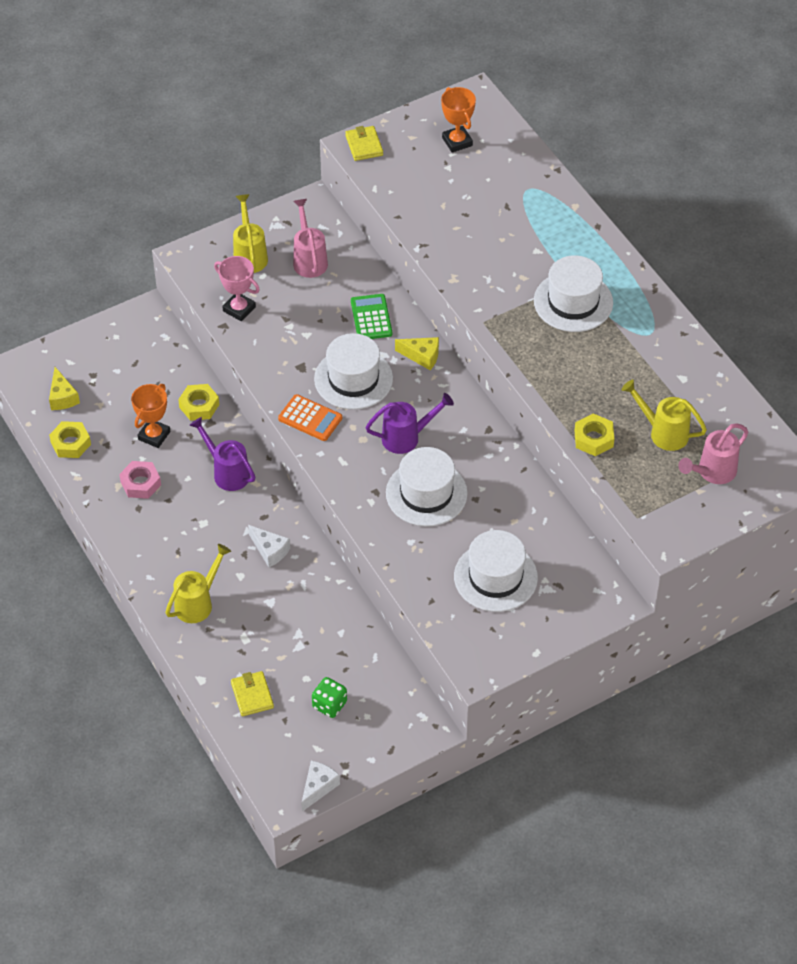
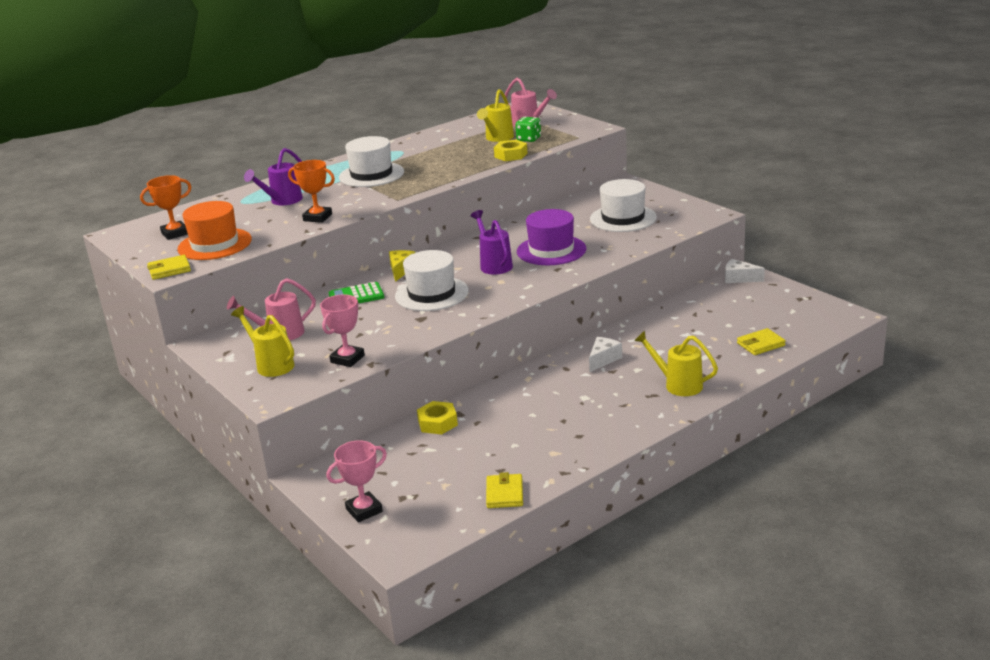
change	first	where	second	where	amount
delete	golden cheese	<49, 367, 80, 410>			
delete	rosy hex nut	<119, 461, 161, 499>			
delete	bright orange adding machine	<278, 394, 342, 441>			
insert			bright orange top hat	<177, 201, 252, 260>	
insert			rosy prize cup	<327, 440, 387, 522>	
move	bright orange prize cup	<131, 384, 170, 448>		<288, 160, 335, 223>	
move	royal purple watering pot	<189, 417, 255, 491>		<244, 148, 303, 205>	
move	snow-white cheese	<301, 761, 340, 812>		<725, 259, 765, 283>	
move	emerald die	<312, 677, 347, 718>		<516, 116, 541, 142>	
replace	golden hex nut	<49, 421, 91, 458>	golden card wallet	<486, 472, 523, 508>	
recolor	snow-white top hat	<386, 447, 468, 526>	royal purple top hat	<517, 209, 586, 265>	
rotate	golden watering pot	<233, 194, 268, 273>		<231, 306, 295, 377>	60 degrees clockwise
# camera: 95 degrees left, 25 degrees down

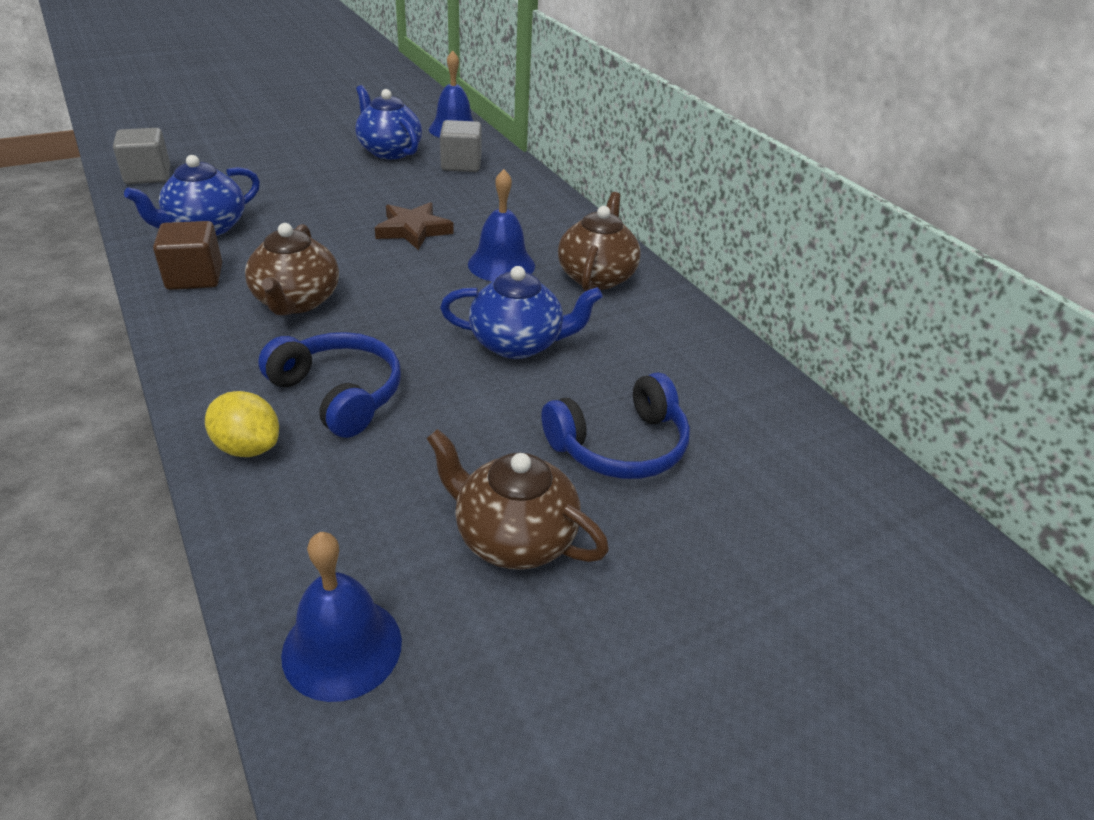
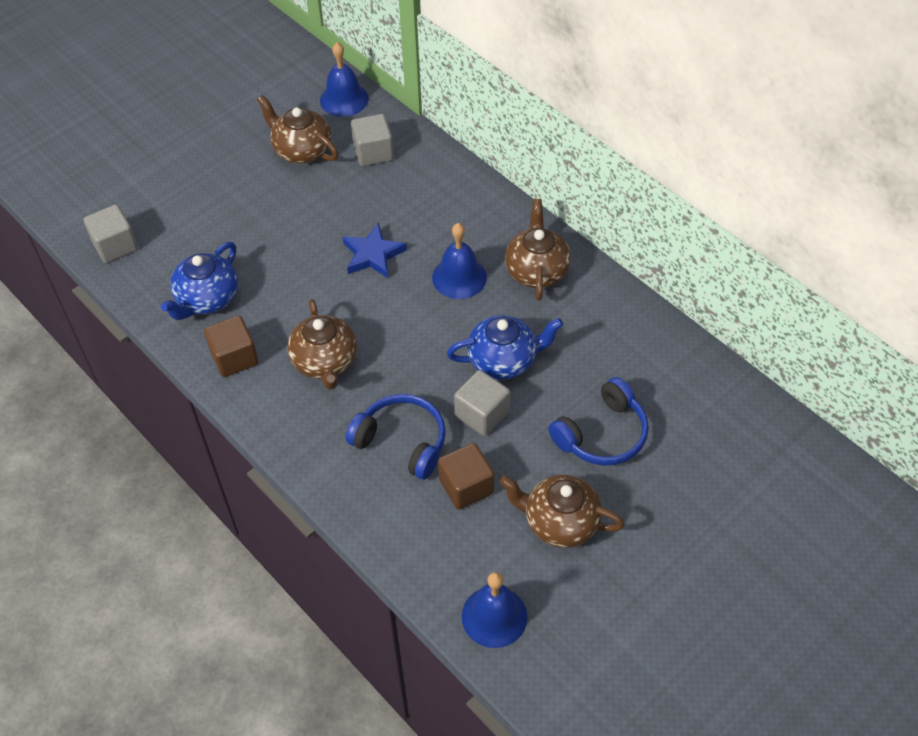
change	first	where	second	where	amount
delete	golden citrus fruit	<205, 391, 279, 457>			
insert			brown cube	<438, 443, 494, 510>	
insert			grey cube	<454, 370, 510, 436>	
recolor	blue tea pot	<355, 85, 422, 159>	brown tea pot	<257, 95, 338, 164>	
recolor	brown star	<375, 202, 454, 250>	blue star	<343, 223, 407, 278>	
# camera: 10 degrees left, 15 degrees up

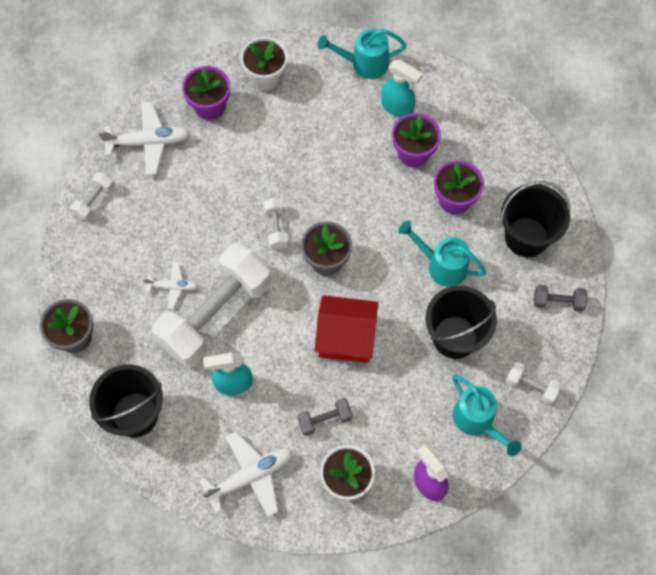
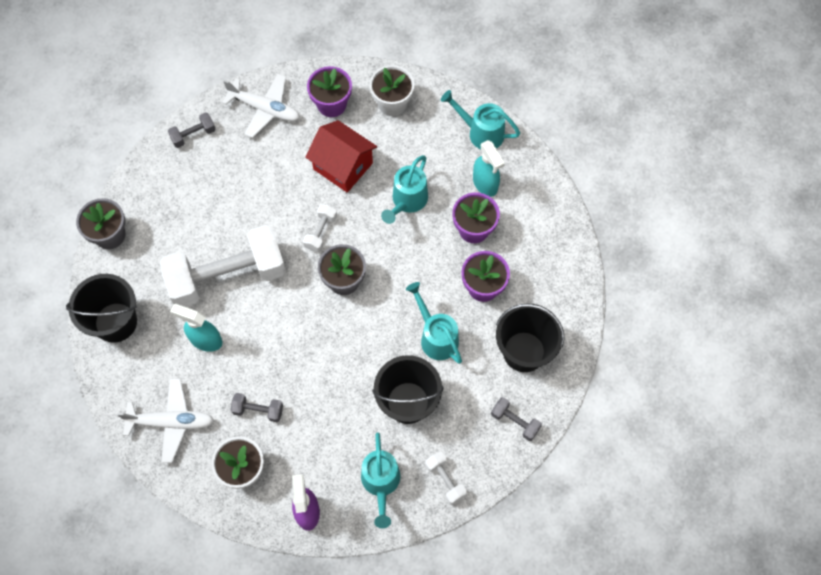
change	first	where	second	where	amount
delete	snow-white aeroplane	<143, 262, 198, 309>			
insert			teal watering pot	<381, 155, 428, 224>	
move	crimson toy house	<315, 295, 378, 363>		<305, 120, 377, 193>	
recolor	snow-white free weight	<71, 172, 115, 221>	grey free weight	<168, 112, 216, 148>	
# camera: 30 degrees right, 0 degrees up

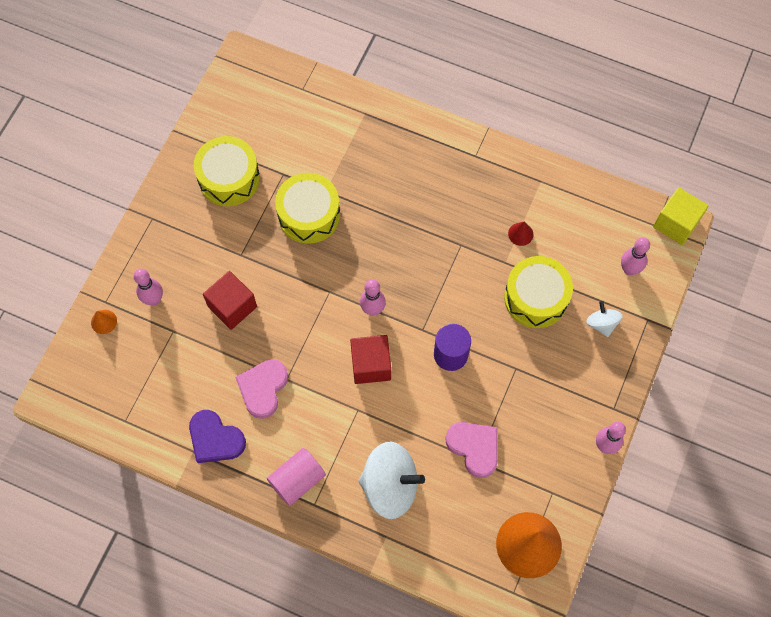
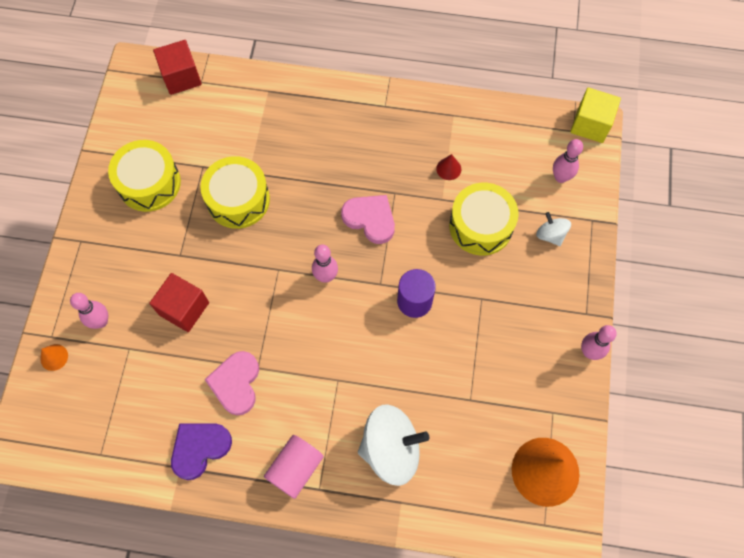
change	first	where	second	where	amount
move	crimson cube	<350, 335, 391, 384>		<153, 40, 202, 95>	
move	rosy heart shape	<445, 422, 498, 478>		<341, 195, 395, 244>	
rotate	royal purple heart shape	<189, 410, 246, 463>		<171, 423, 232, 480>	120 degrees clockwise
# camera: 15 degrees left, 0 degrees up

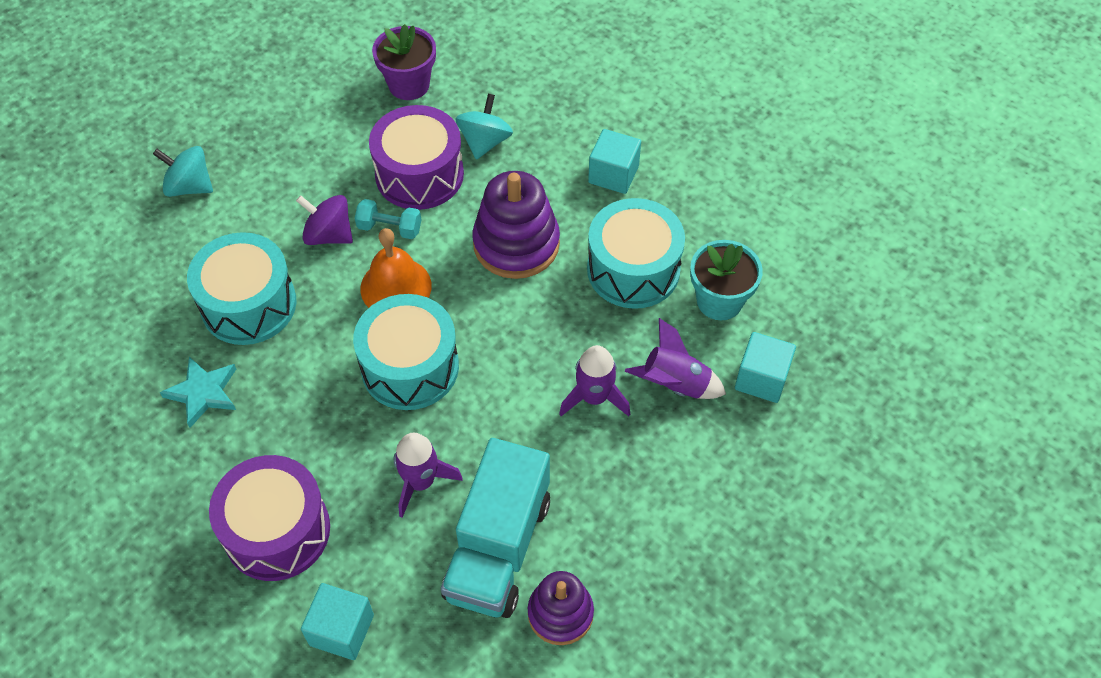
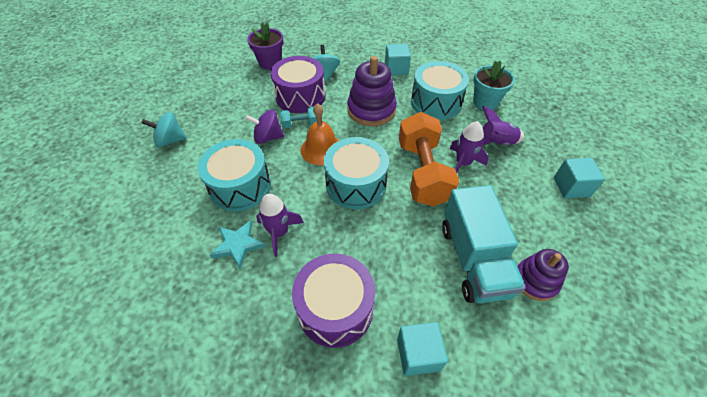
change	first	where	second	where	amount
insert			bright orange free weight	<399, 112, 459, 206>	
move	royal purple toy rocket	<394, 433, 463, 518>		<256, 194, 304, 257>	
move	teal cube	<735, 332, 796, 403>		<554, 158, 605, 198>	
# camera: 25 degrees left, 5 degrees down

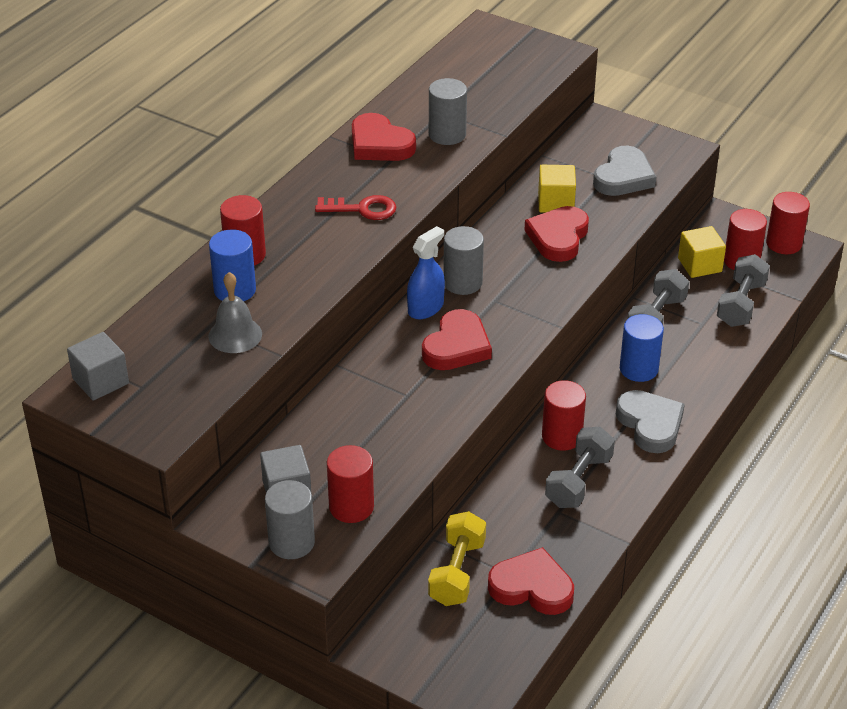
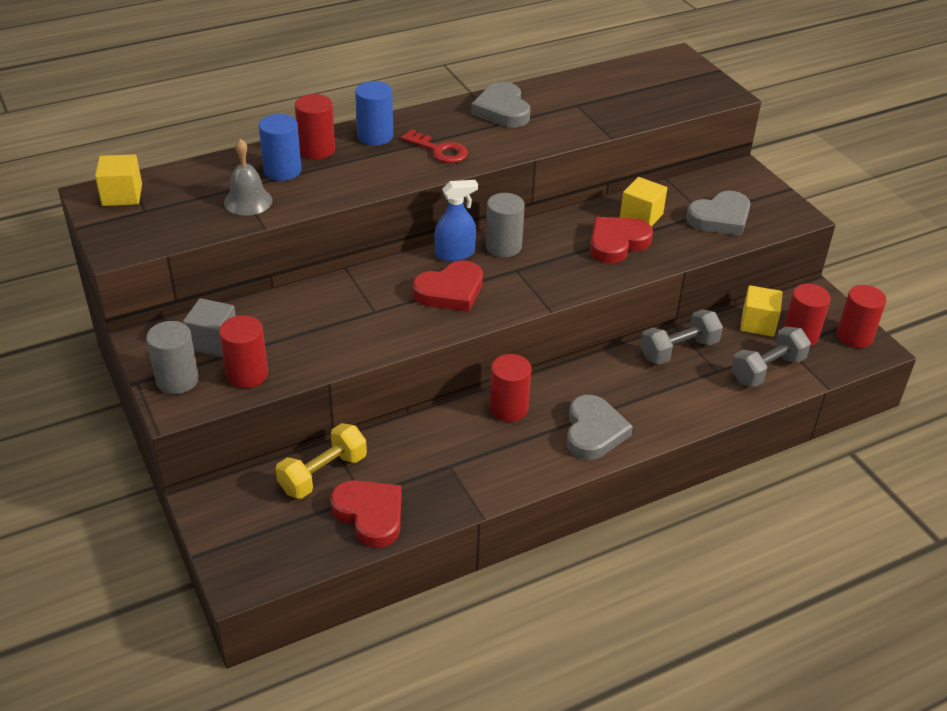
change	first	where	second	where	amount
delete	grey cylinder	<429, 78, 467, 145>			
delete	grey free weight	<545, 427, 615, 508>			
move	blue cylinder	<620, 314, 664, 382>		<355, 81, 393, 145>	
recolor	grey cube	<67, 332, 129, 401>	golden cube	<95, 154, 142, 206>	
recolor	crimson heart shape	<352, 113, 416, 161>	grey heart shape	<471, 82, 531, 127>	
# camera: 30 degrees right, 0 degrees up

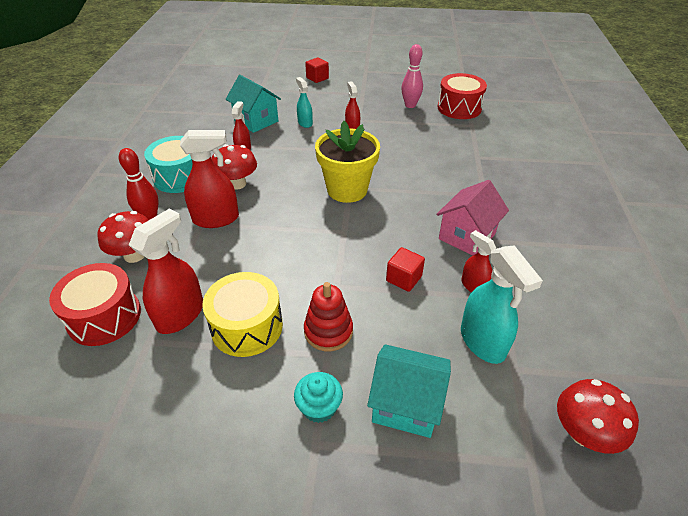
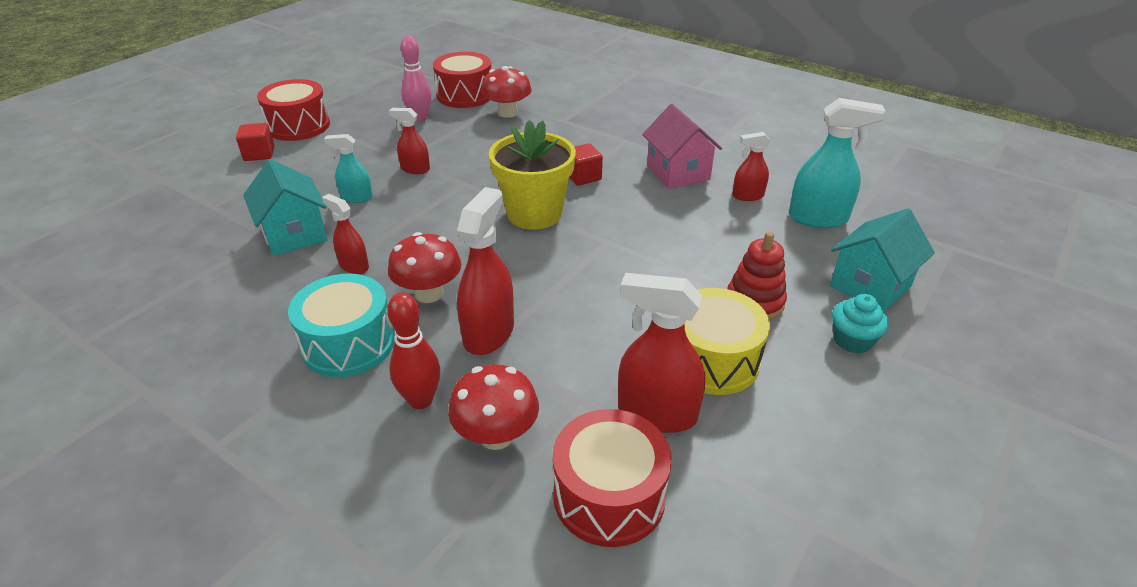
change	first	where	second	where	amount
insert			crimson snare drum	<257, 79, 330, 141>	
move	crimson cube	<386, 247, 425, 292>		<569, 143, 603, 186>	
move	crimson fungus	<557, 379, 639, 454>		<481, 66, 532, 118>	
rotate	crimson sprayer	<129, 209, 203, 334>		<618, 273, 705, 433>	45 degrees counterclockwise
rotate	teal toy house	<226, 75, 281, 133>		<243, 159, 327, 256>	75 degrees clockwise
# camera: 60 degrees left, 5 degrees down

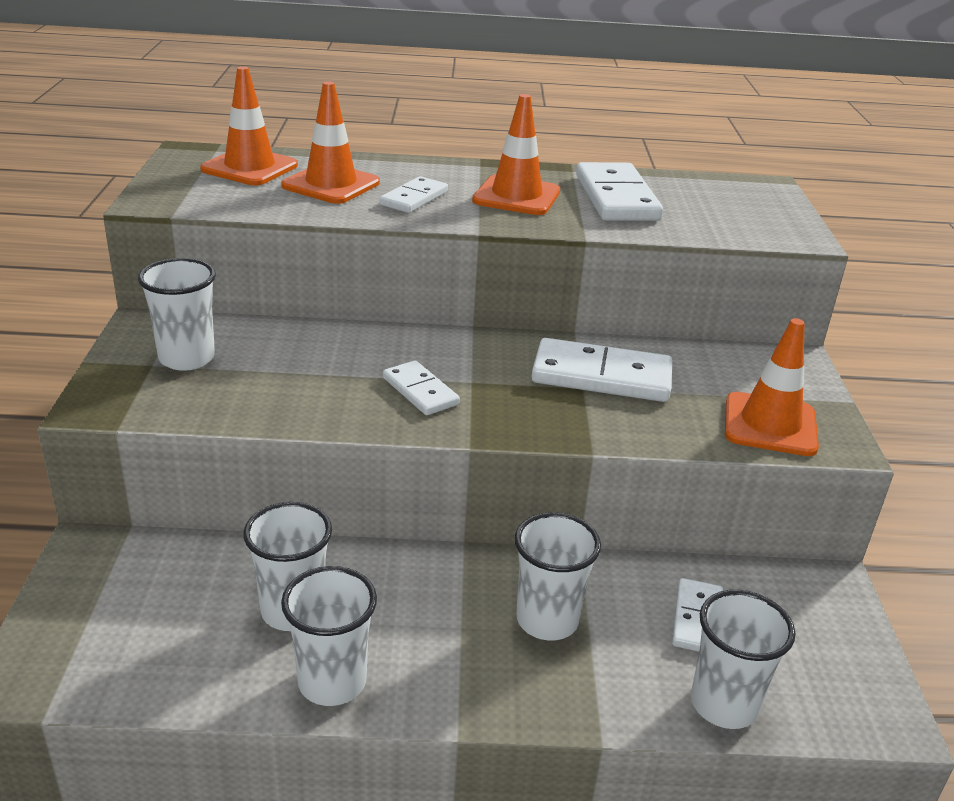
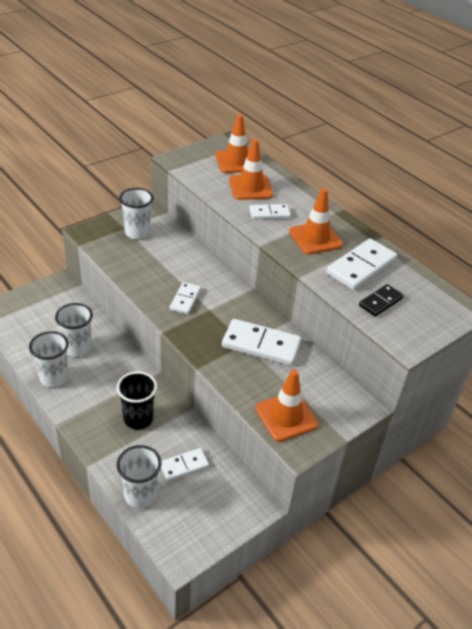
change	first	where	second	where	amount
insert			black domino piece	<359, 284, 403, 317>	
recolor	snow-white tumbler	<515, 512, 601, 640>	black tumbler	<117, 371, 157, 430>	
rotate	snow-white domino piece	<531, 338, 673, 402>		<222, 319, 301, 366>	45 degrees counterclockwise
# camera: 50 degrees right, 10 degrees up

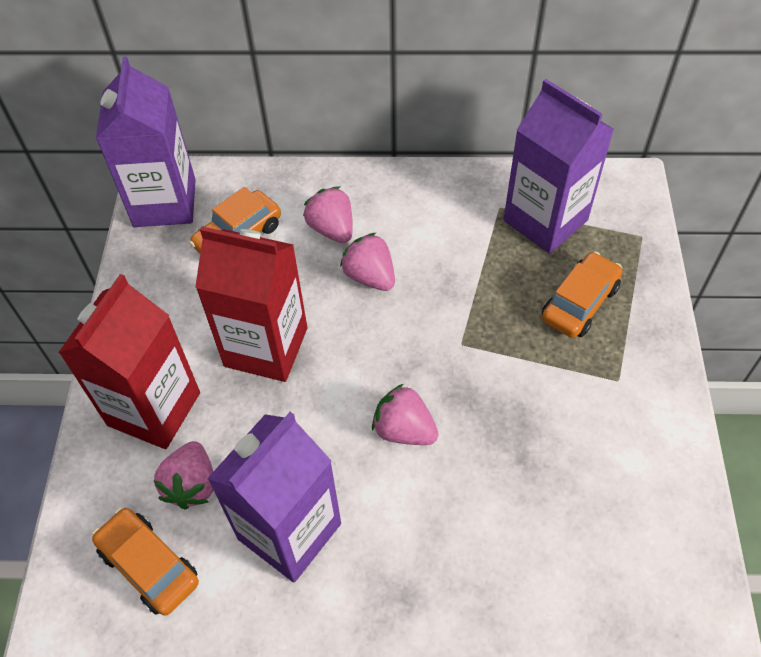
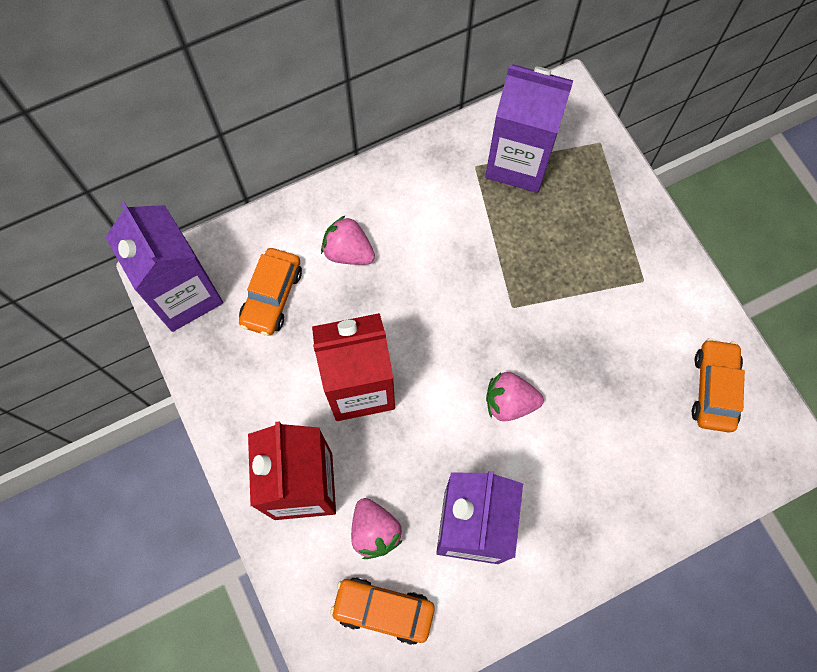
change	first	where	second	where	amount
delete	rosy strawberry	<340, 233, 395, 291>			
move	bright orange automobile	<542, 251, 623, 338>		<692, 338, 745, 432>	
# camera: 30 degrees left, 15 degrees up

